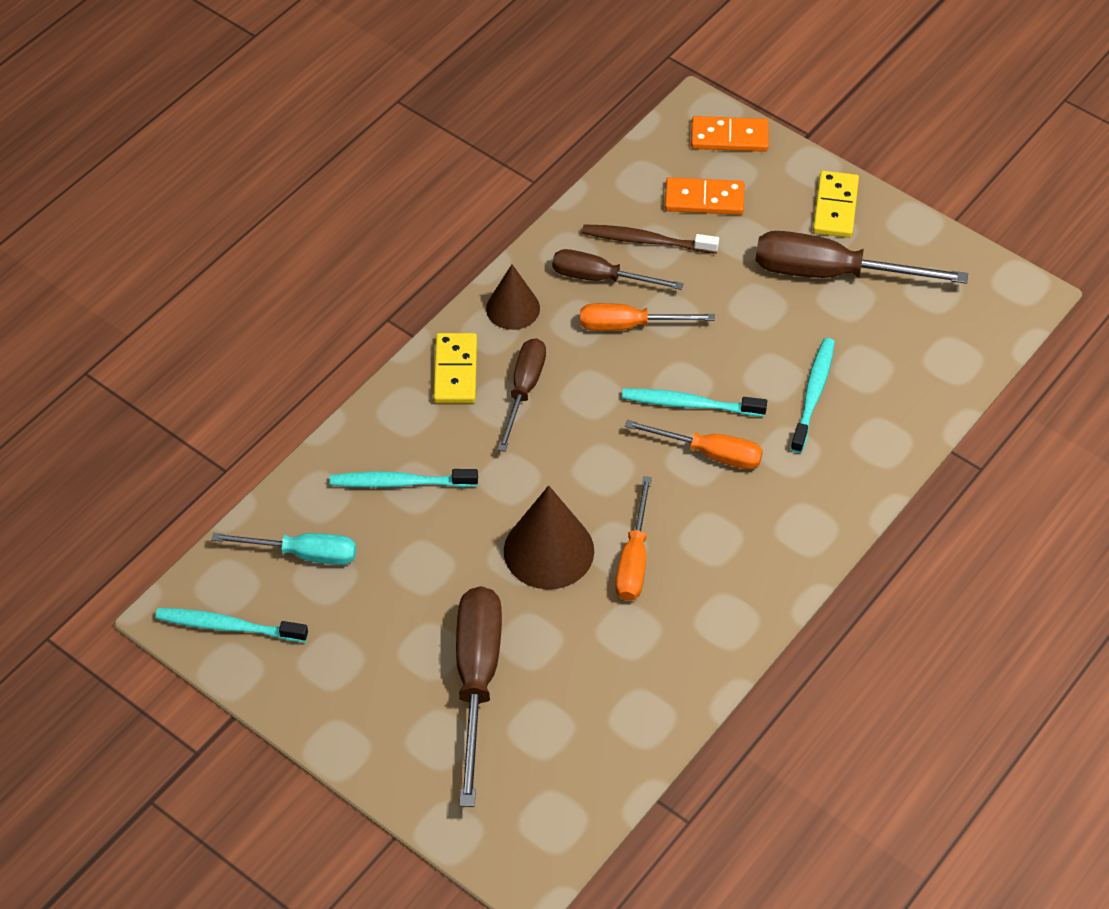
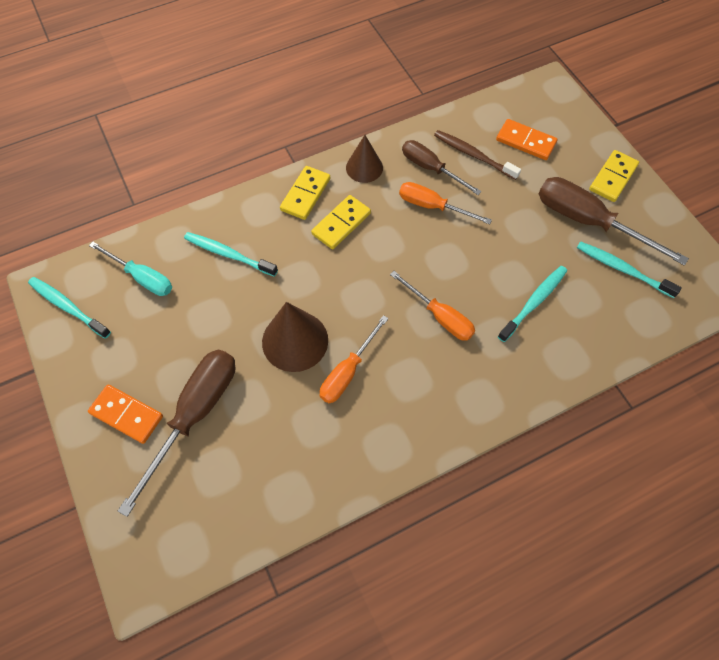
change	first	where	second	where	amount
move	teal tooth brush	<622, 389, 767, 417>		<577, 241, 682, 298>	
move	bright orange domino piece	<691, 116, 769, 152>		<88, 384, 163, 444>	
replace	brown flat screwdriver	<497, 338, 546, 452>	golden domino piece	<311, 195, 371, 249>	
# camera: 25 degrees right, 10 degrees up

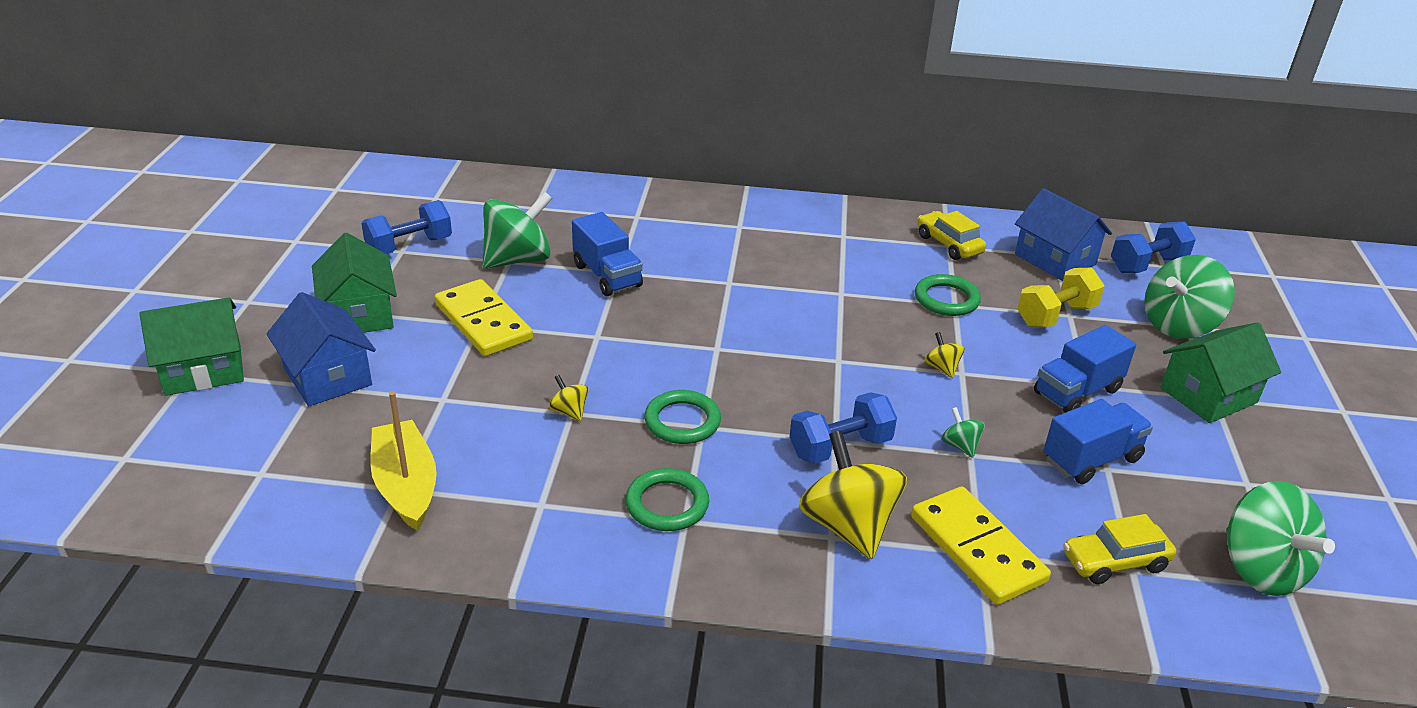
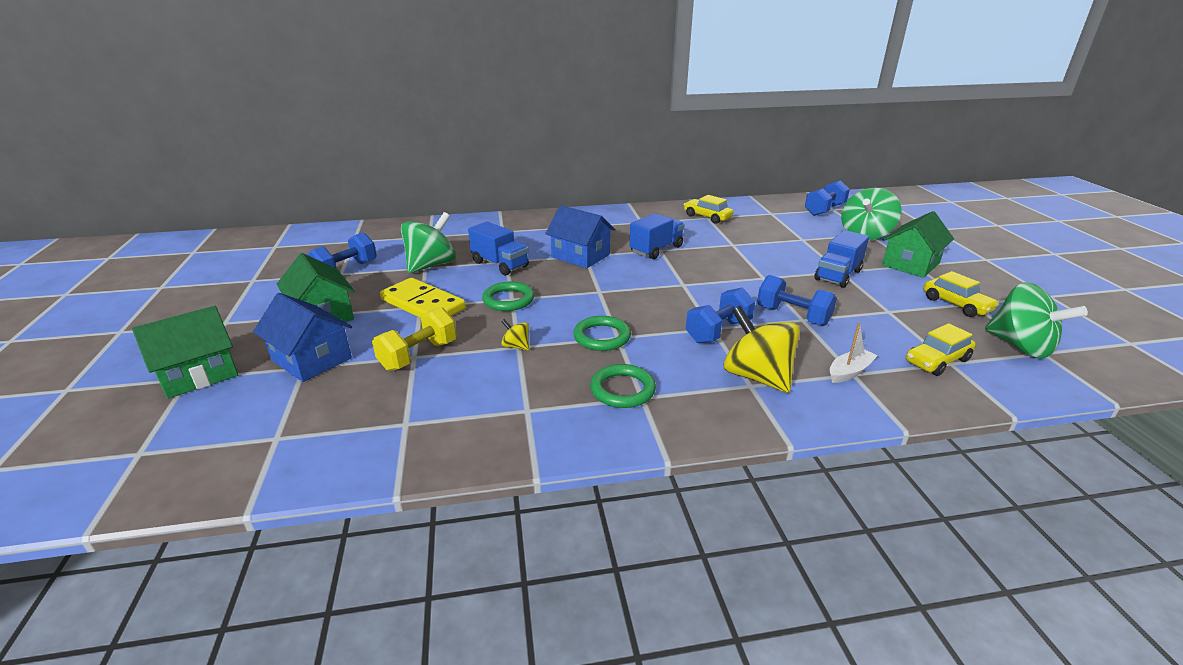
change	first	where	second	where	amount
delete	golden boat	<370, 391, 436, 531>			
delete	golden whirligig	<925, 332, 965, 378>			
insert			golden automobile	<924, 271, 1000, 317>	
move	emerald torus	<915, 274, 981, 316>		<482, 282, 534, 311>	
move	blue toy house	<1015, 188, 1112, 281>		<545, 205, 615, 268>	
move	golden free weight	<1017, 268, 1105, 328>		<372, 307, 457, 371>	
move	blue truck	<1044, 399, 1153, 484>		<629, 213, 685, 259>	
replace	golden domino piece	<911, 486, 1051, 605>	snow-white boat	<830, 323, 877, 383>	
replace	emerald whirligig	<942, 407, 985, 458>	blue free weight	<757, 275, 837, 326>	
# camera: 15 degrees left, 5 degrees down

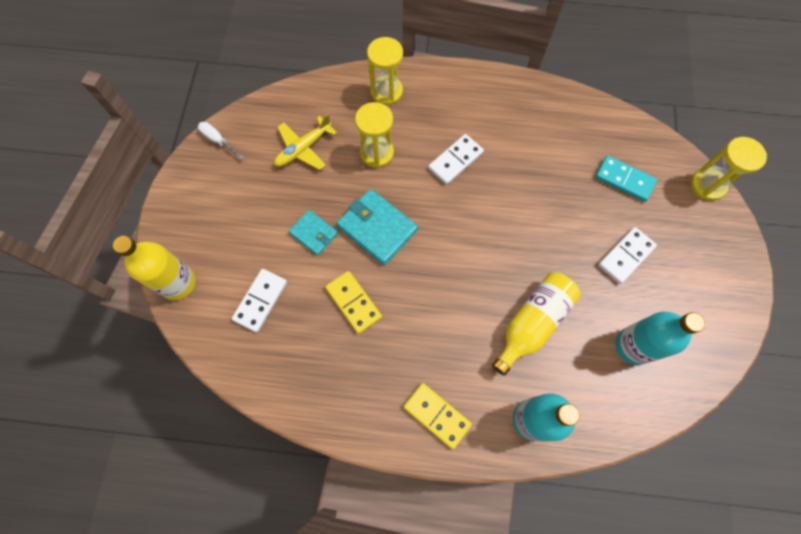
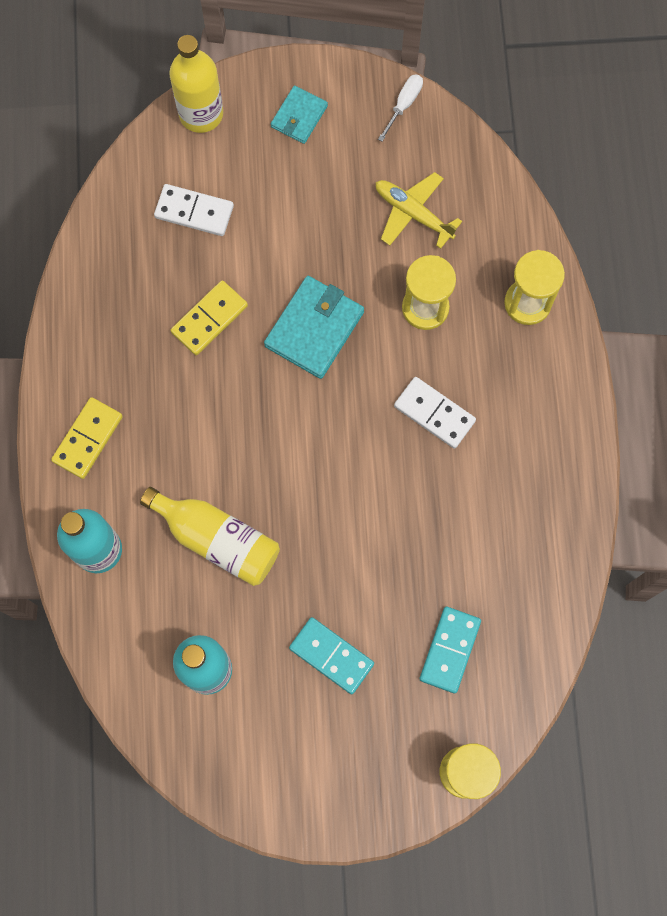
change	first	where	second	where	amount
move	teal card wallet	<289, 210, 338, 255>		<271, 86, 328, 144>	
recolor	snow-white domino piece	<598, 227, 657, 284>	teal domino piece	<289, 617, 374, 694>	
# camera: 80 degrees right, 5 degrees up

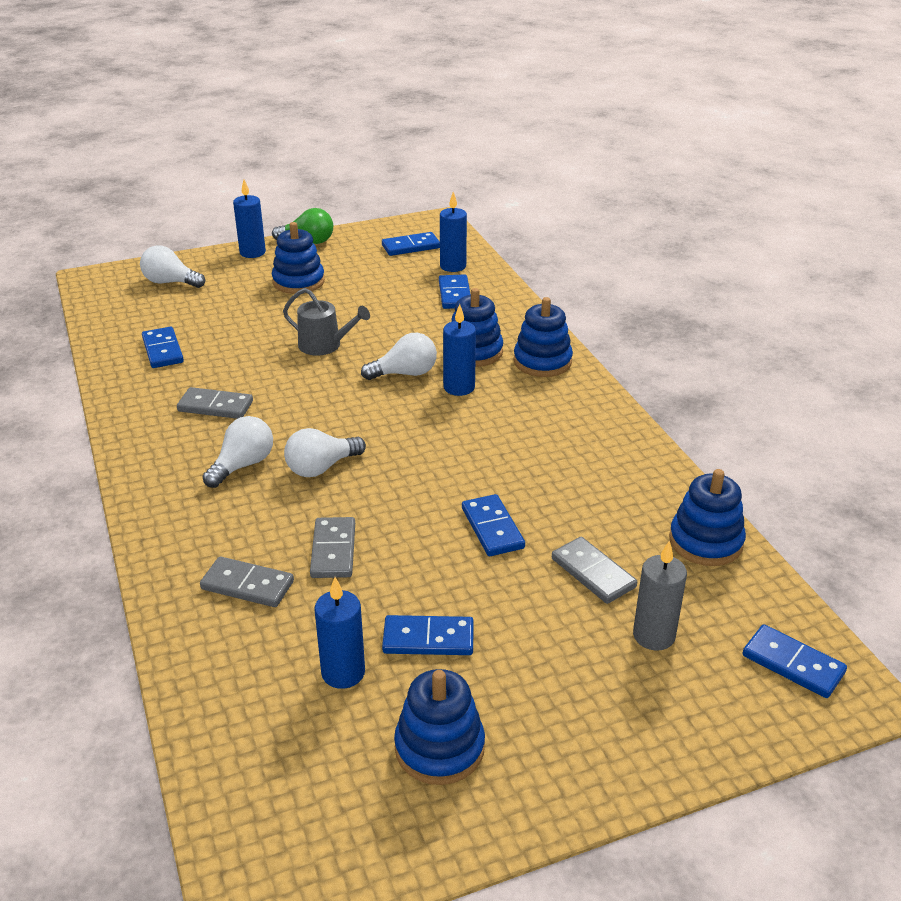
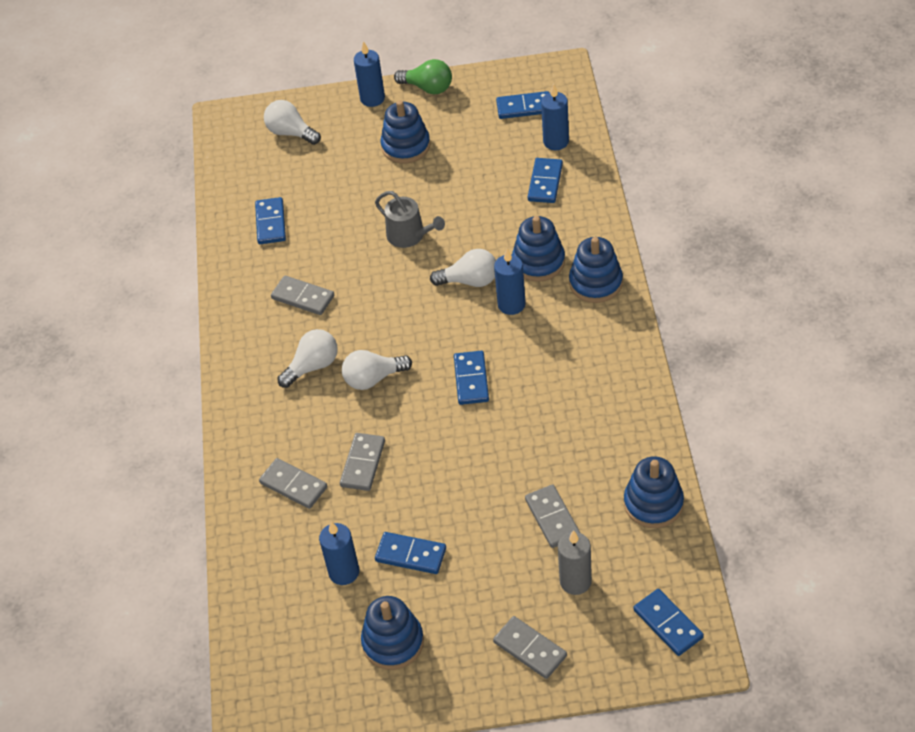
change	first	where	second	where	amount
insert			grey domino piece	<493, 616, 567, 679>	
move	blue domino piece	<462, 494, 525, 556>		<454, 351, 489, 405>	
# camera: 20 degrees right, 15 degrees up

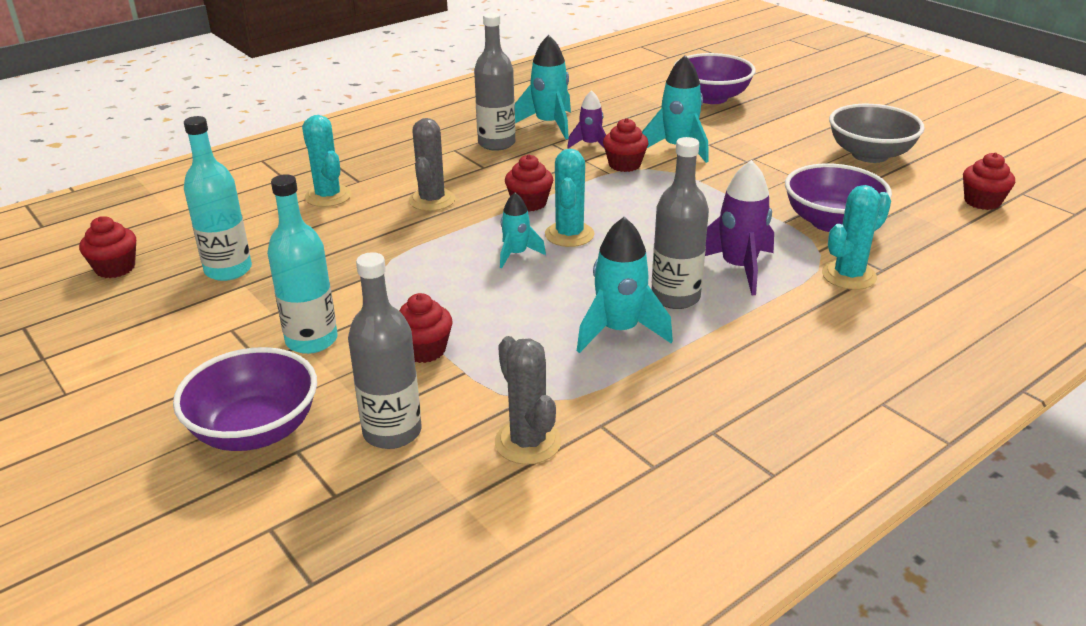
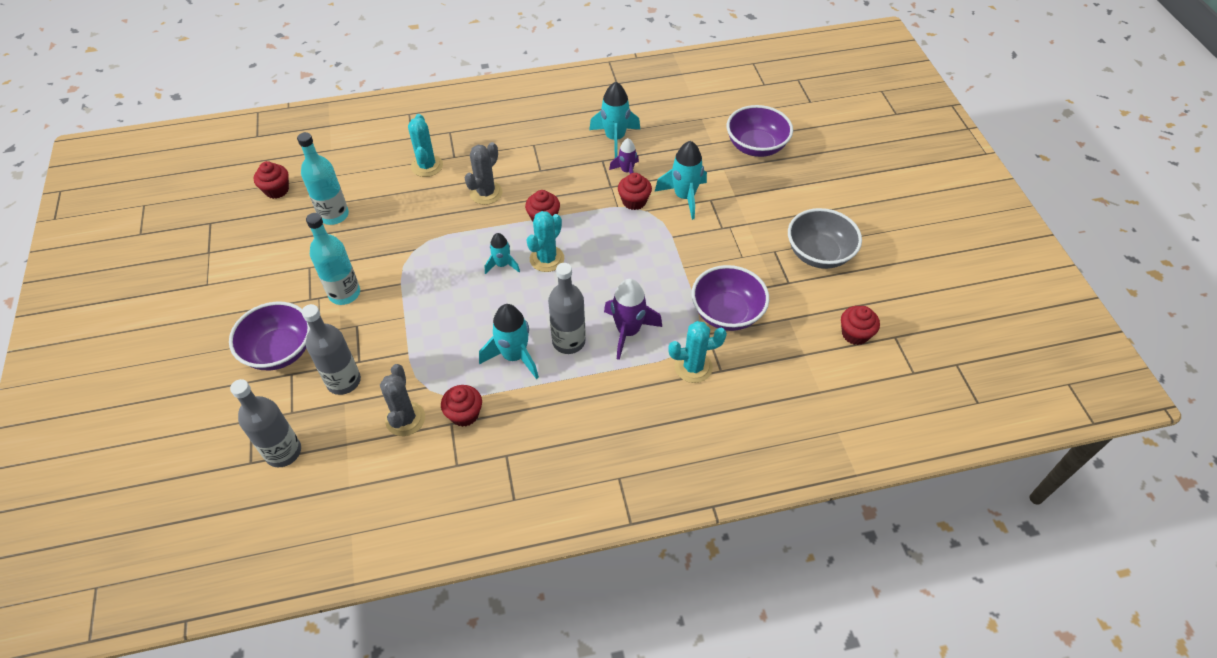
change	first	where	second	where	amount
move	crimson cupcake	<399, 293, 453, 363>		<441, 385, 482, 427>	
move	grey drink bottle	<474, 13, 515, 151>		<230, 379, 301, 467>	
# camera: 25 degrees right, 20 degrees up

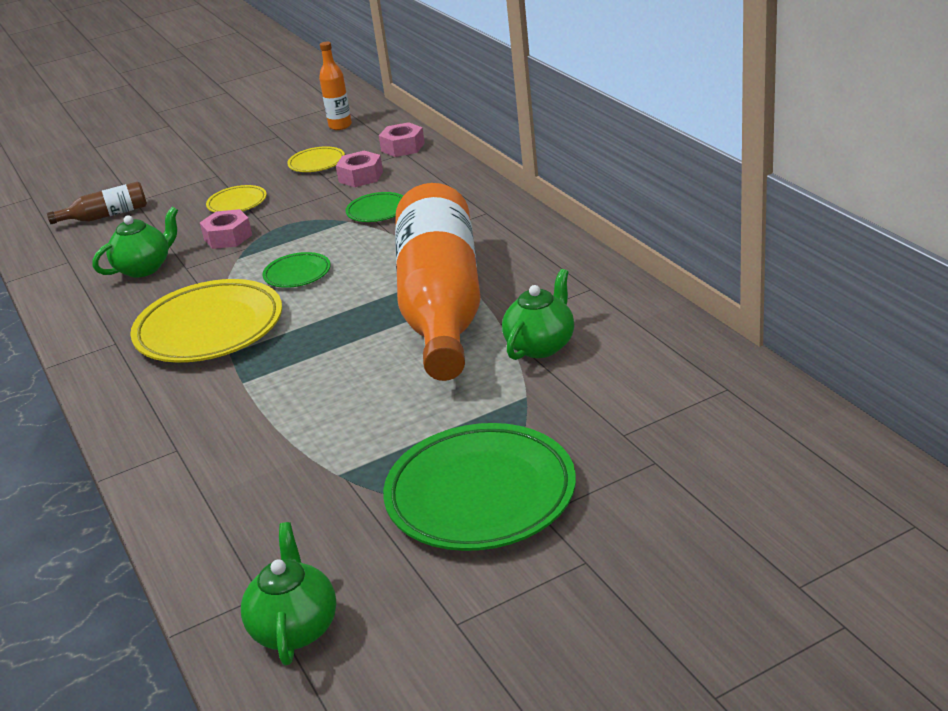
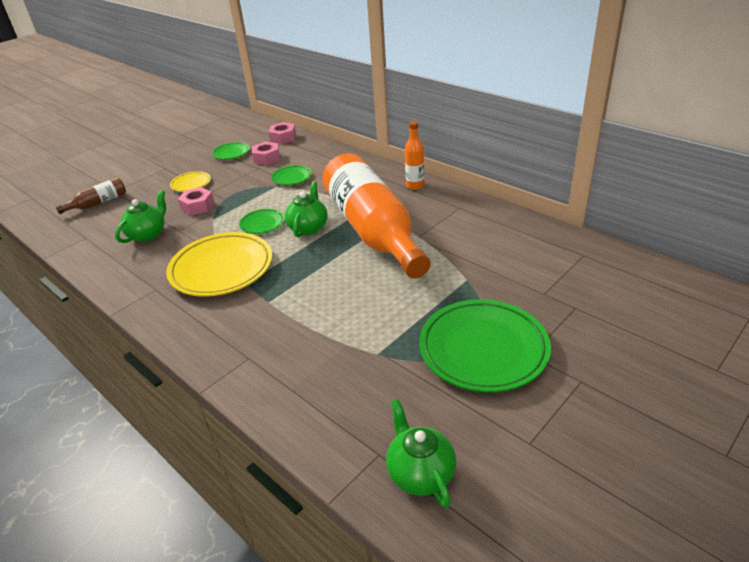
change	first	where	second	where	amount
move	bright orange drink bottle	<319, 42, 352, 130>		<405, 121, 425, 190>	
move	emerald tea pot	<502, 269, 574, 360>		<285, 182, 328, 237>	
recolor	golden dinner plate	<287, 146, 345, 172>	emerald dinner plate	<212, 142, 250, 160>	
# camera: 20 degrees left, 5 degrees up

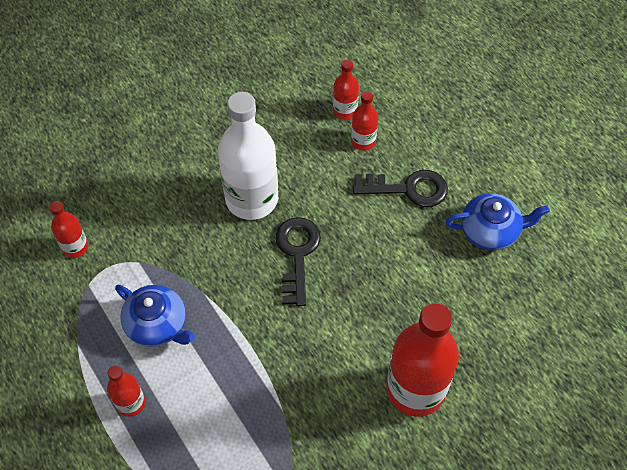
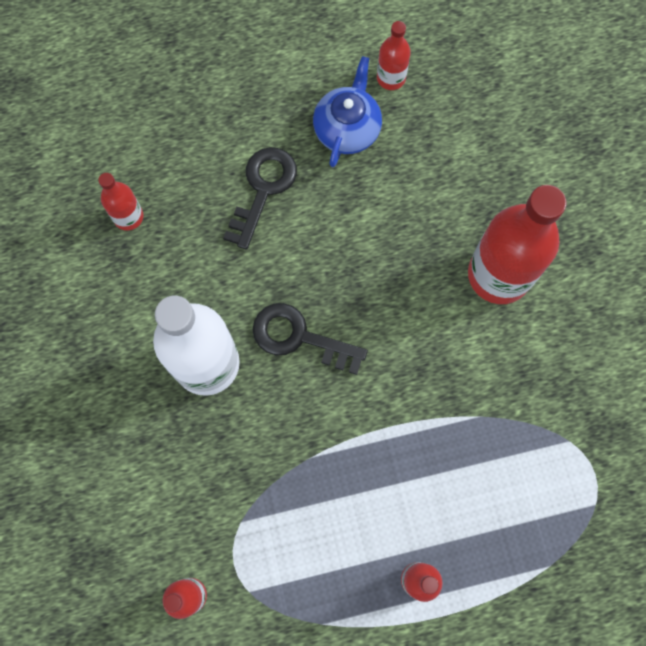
change	first	where	second	where	amount
delete	blue tea pot	<115, 285, 195, 347>			
move	crimson drink bottle	<351, 91, 378, 151>		<377, 21, 411, 90>	
# camera: 70 degrees left, 15 degrees up

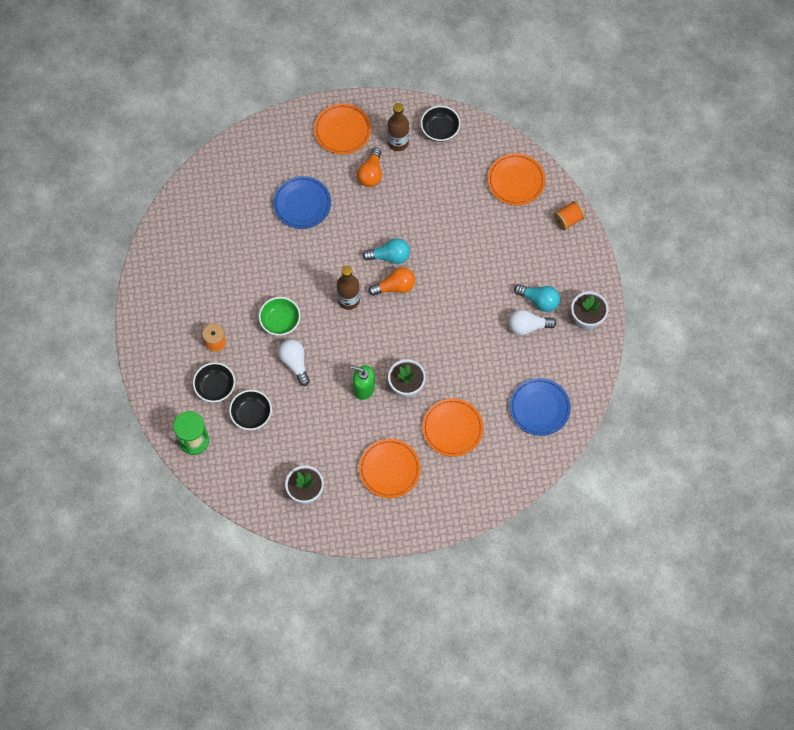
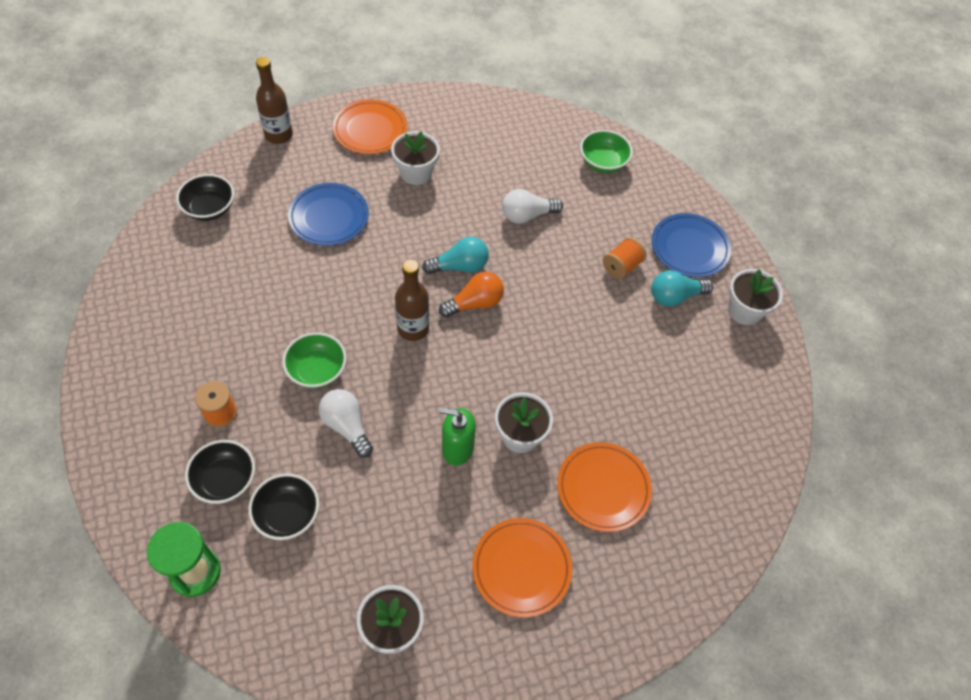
change	first	where	second	where	amount
move	brown drink bottle	<387, 103, 409, 151>		<256, 57, 293, 144>	
move	black bowl	<421, 105, 461, 142>		<176, 174, 234, 221>	
move	snow-white light bulb	<509, 309, 556, 335>		<502, 189, 563, 224>	
move	blue dinner plate	<510, 378, 571, 436>		<651, 213, 731, 277>	
move	bright orange reel of thread	<553, 201, 585, 231>		<603, 237, 646, 279>	
replace	bright orange light bulb	<357, 147, 382, 187>	snow-white plant pot	<391, 131, 440, 185>	
replace	bright orange dinner plate	<488, 153, 545, 205>	emerald bowl	<580, 130, 633, 173>	
rotate	teal light bulb	<514, 284, 560, 312>		<651, 270, 713, 307>	150 degrees clockwise
# camera: 15 degrees left, 10 degrees down

